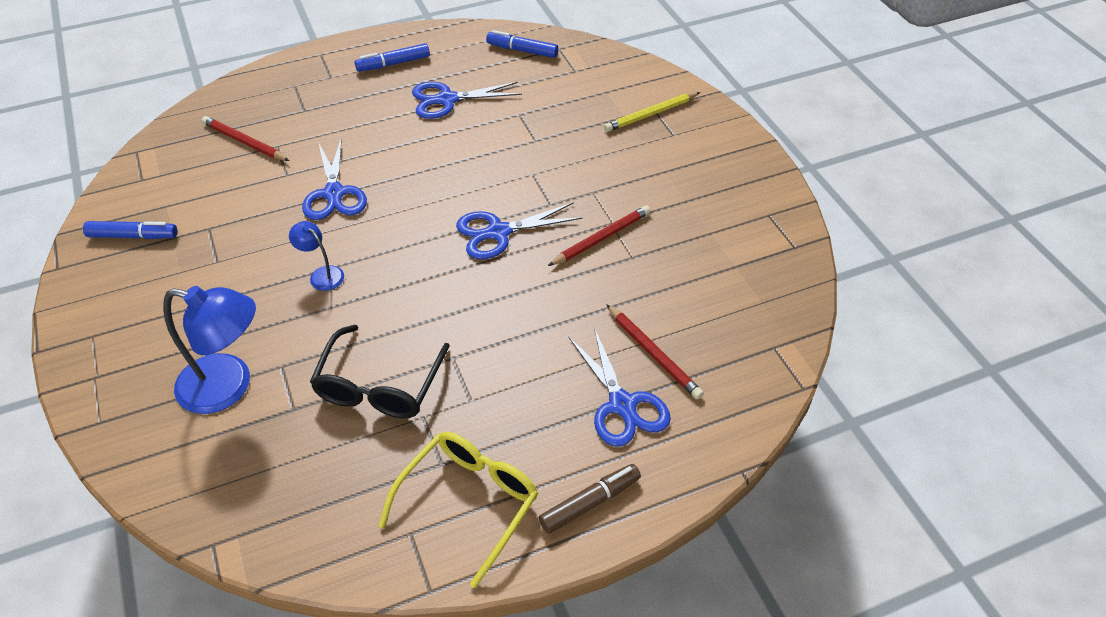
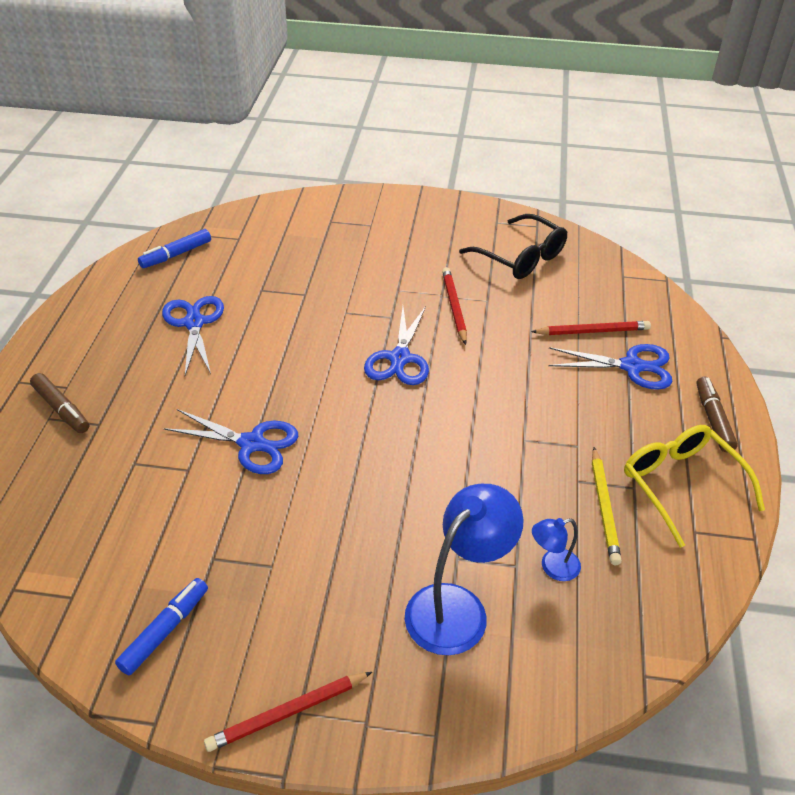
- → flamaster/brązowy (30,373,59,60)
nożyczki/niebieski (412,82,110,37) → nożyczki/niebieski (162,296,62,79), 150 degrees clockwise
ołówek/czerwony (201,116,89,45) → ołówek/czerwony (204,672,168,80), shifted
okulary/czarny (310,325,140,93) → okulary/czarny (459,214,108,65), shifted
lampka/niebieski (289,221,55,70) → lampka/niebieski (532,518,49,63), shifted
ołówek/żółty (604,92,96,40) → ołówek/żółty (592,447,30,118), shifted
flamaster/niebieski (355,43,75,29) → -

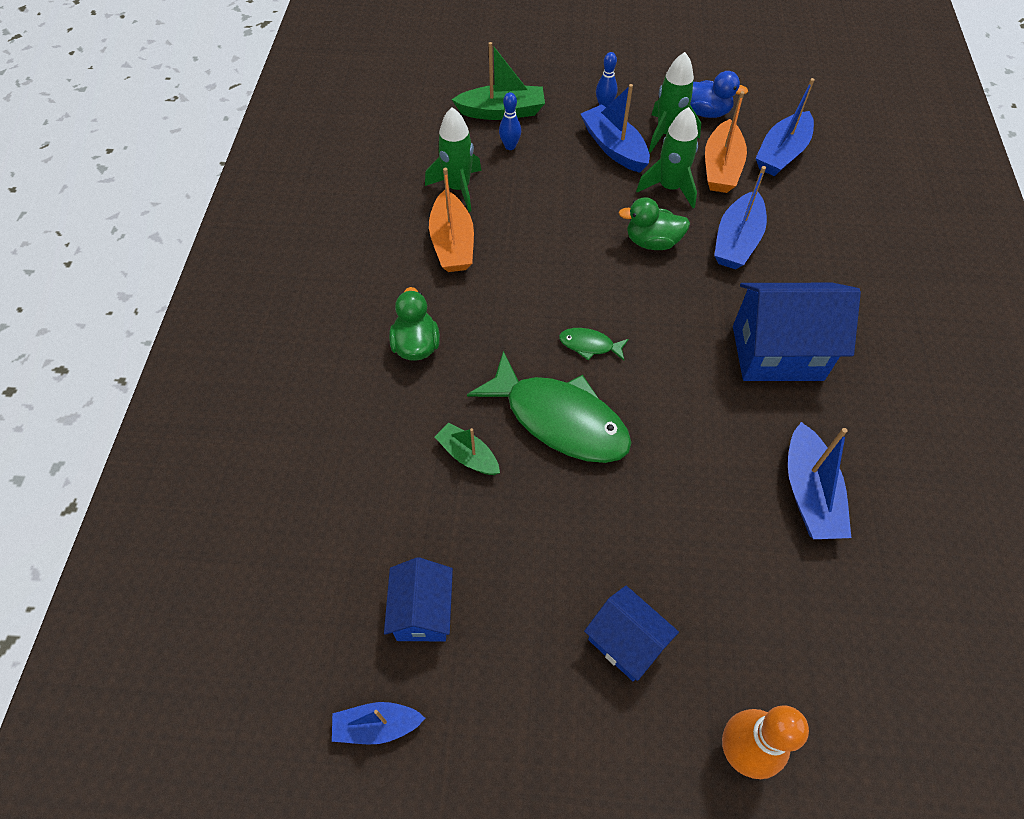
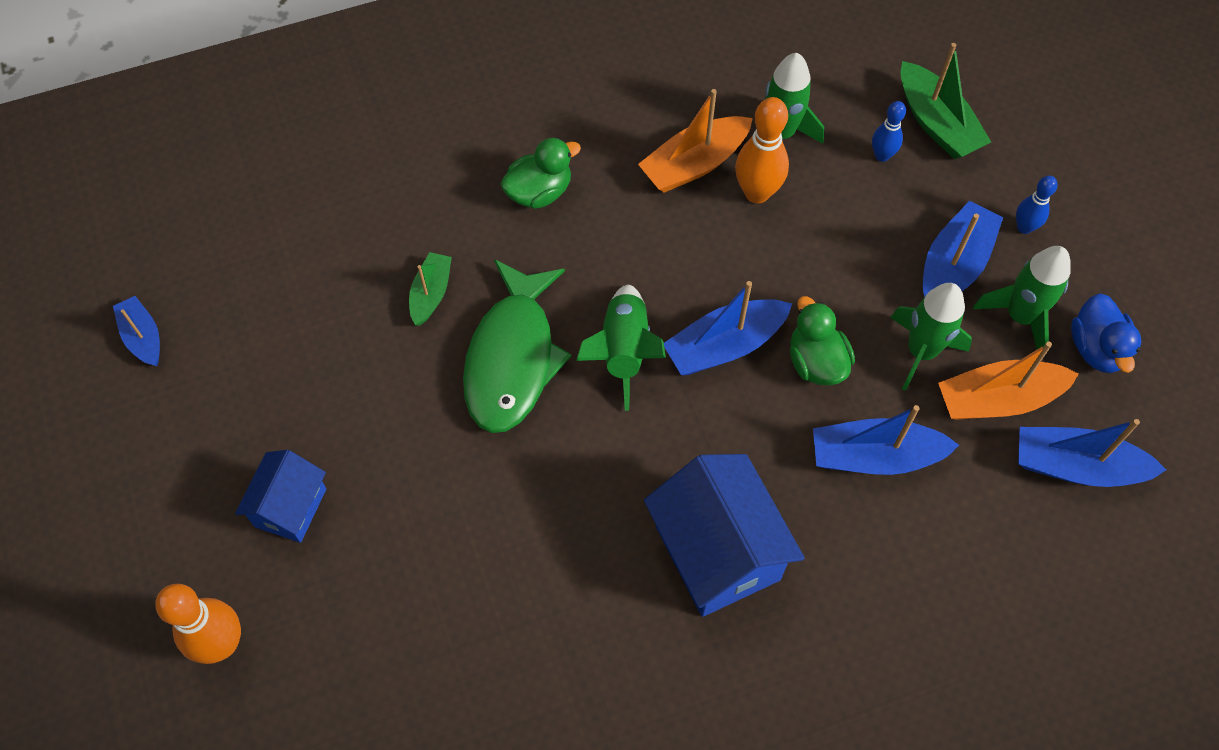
ryba/zielony (559,328,70,33) → rakieta/zielony (576,284,90,127)
łódka/niebieski (788,422,63,117) → łódka/niebieski (664,281,128,94), shifted
- → kręgiel/pomarańczowy (735,97,54,106)
domek/niebieski (384,557,69,84) → -

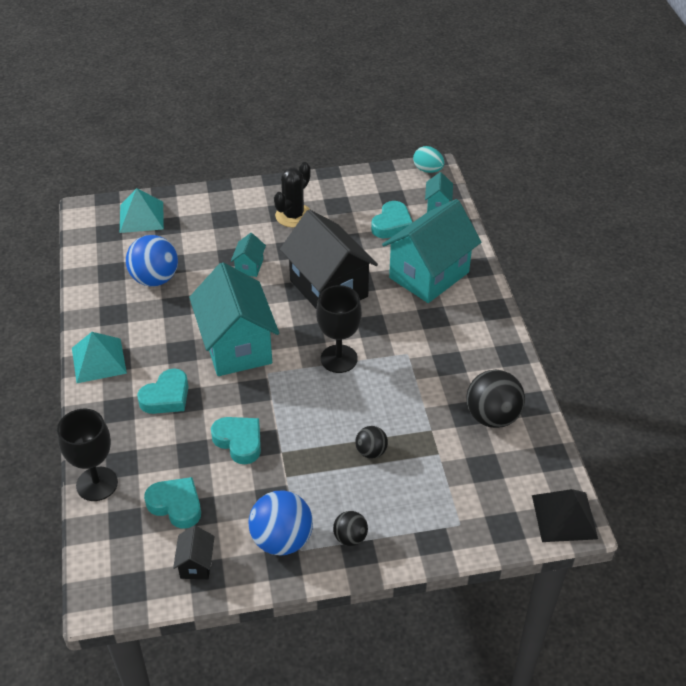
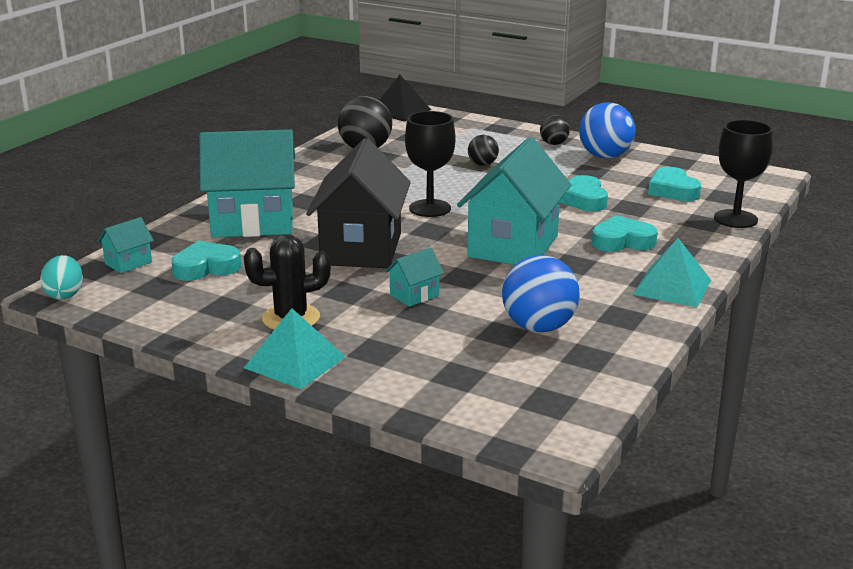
piramida/turkusowy (120,188,44,45) → piramida/turkusowy (244,308,102,81), shifted
domek/czarny (173,525,42,54) → -

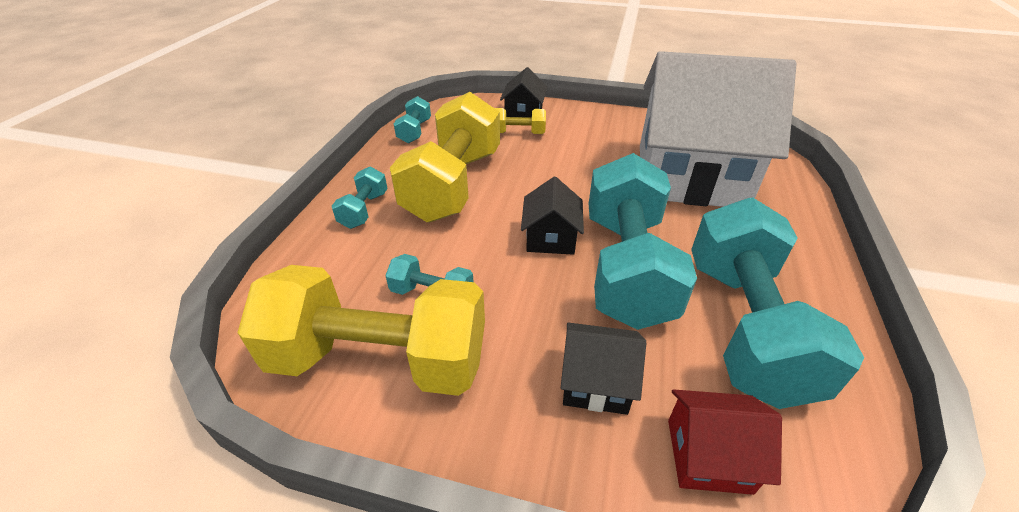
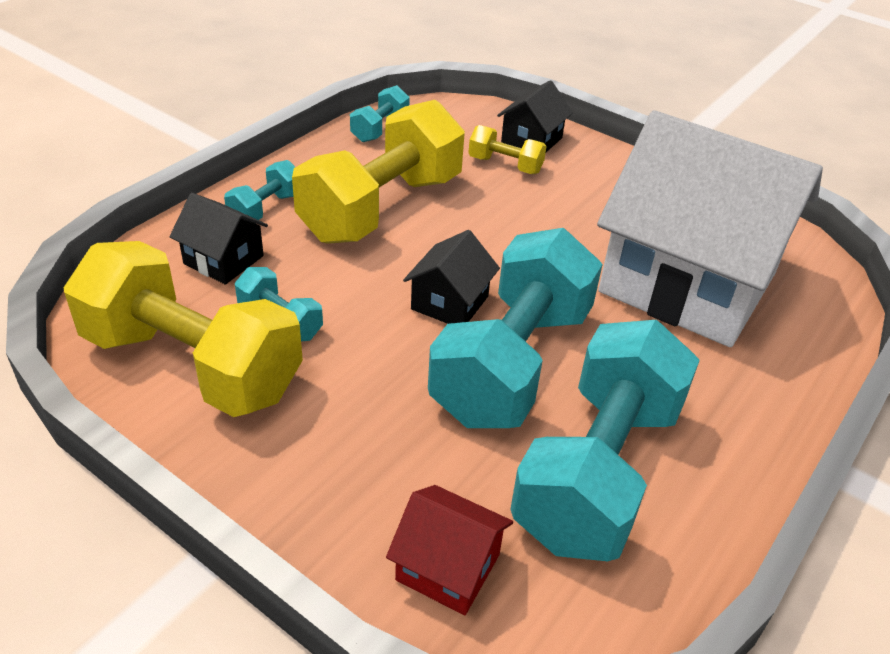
domek/czarny (561,322,85,93) → domek/czarny (170,193,98,92), shifted

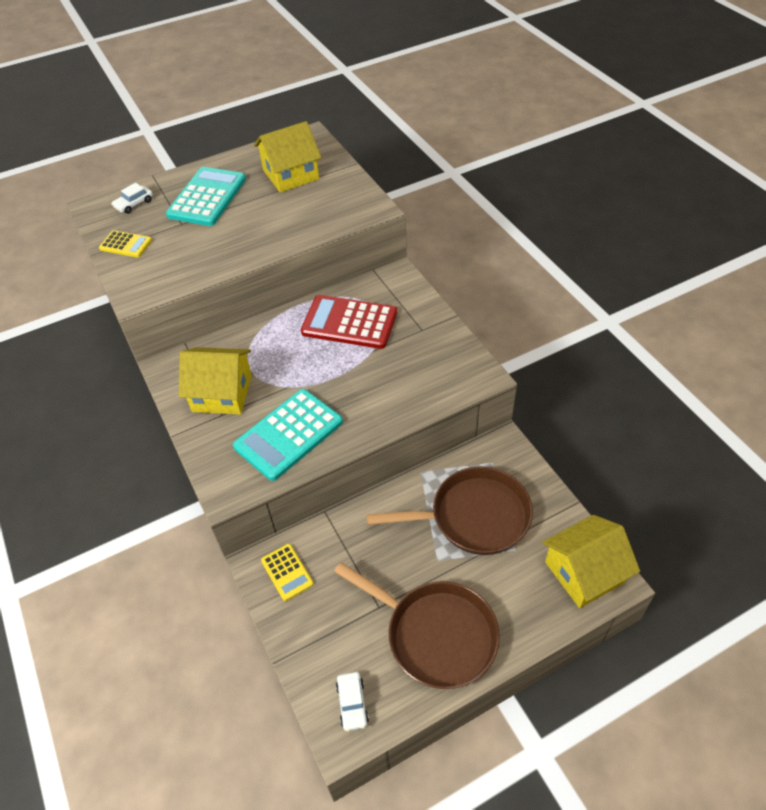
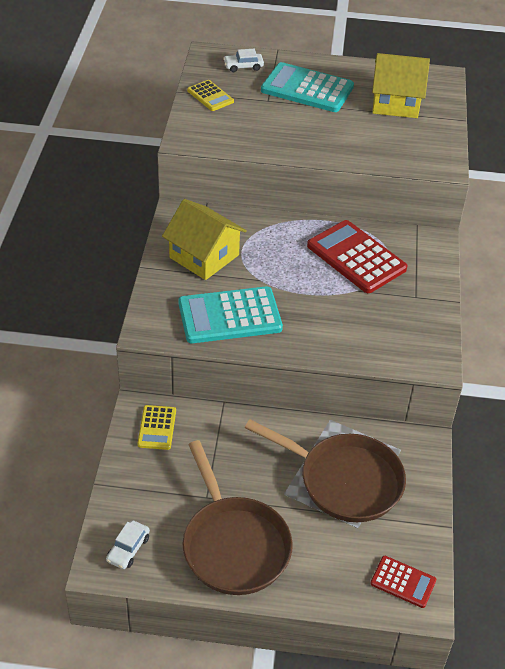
kalkulator/turkusowy (166,167,80,59) → kalkulator/turkusowy (261,62,93,50), 120 degrees counterclockwise
domek/żółty (542,515,98,93) → kalkulator/czerwony (370,556,66,52)

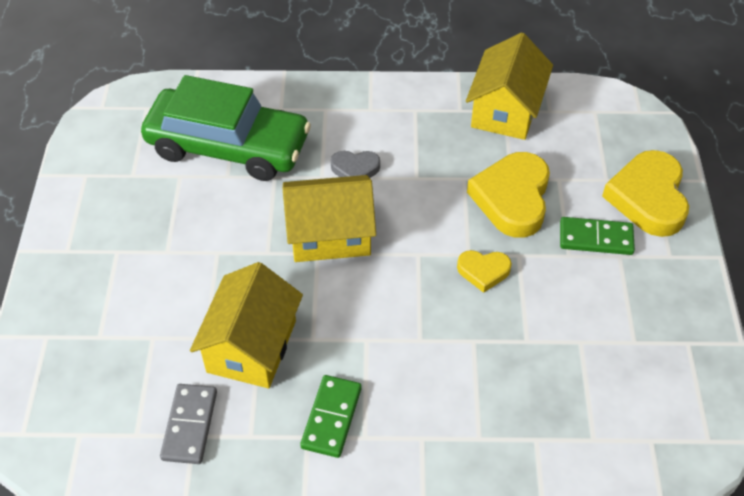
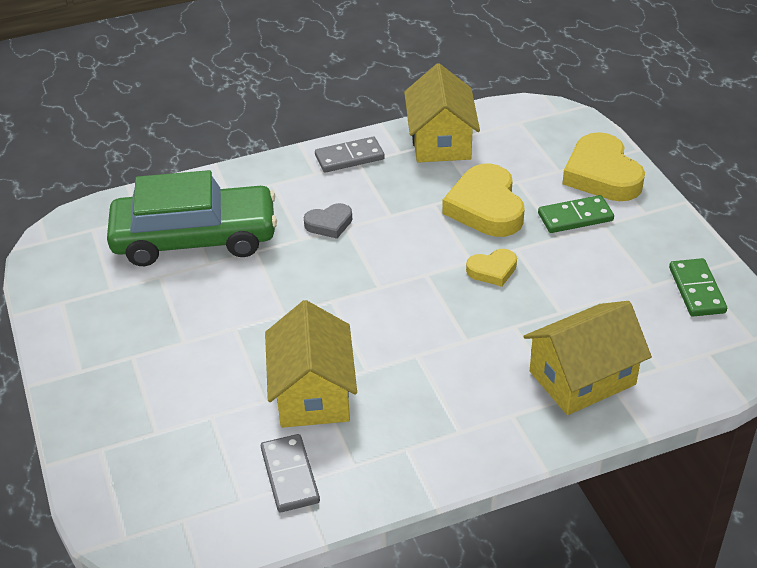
- → kostka domina/szary (315,137,70,36)
domek/żółty (283,175,93,87) → domek/żółty (523,301,129,114), shifted
kostka domina/zielony (300,375,62,83) → kostka domina/zielony (669,258,58,59), shifted

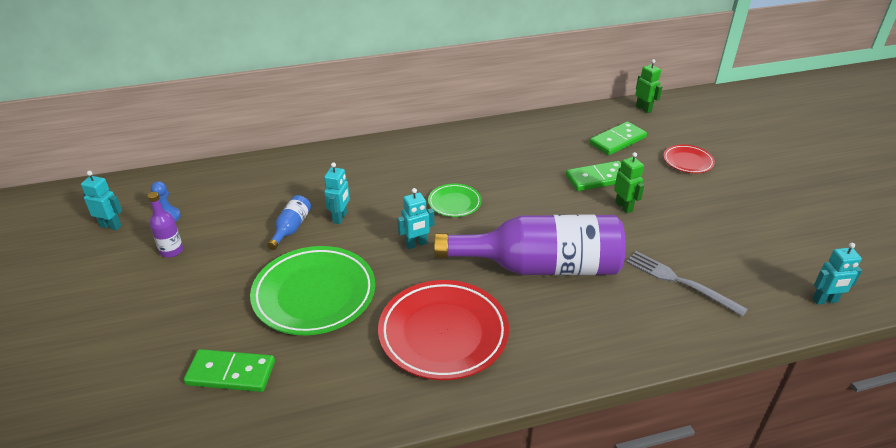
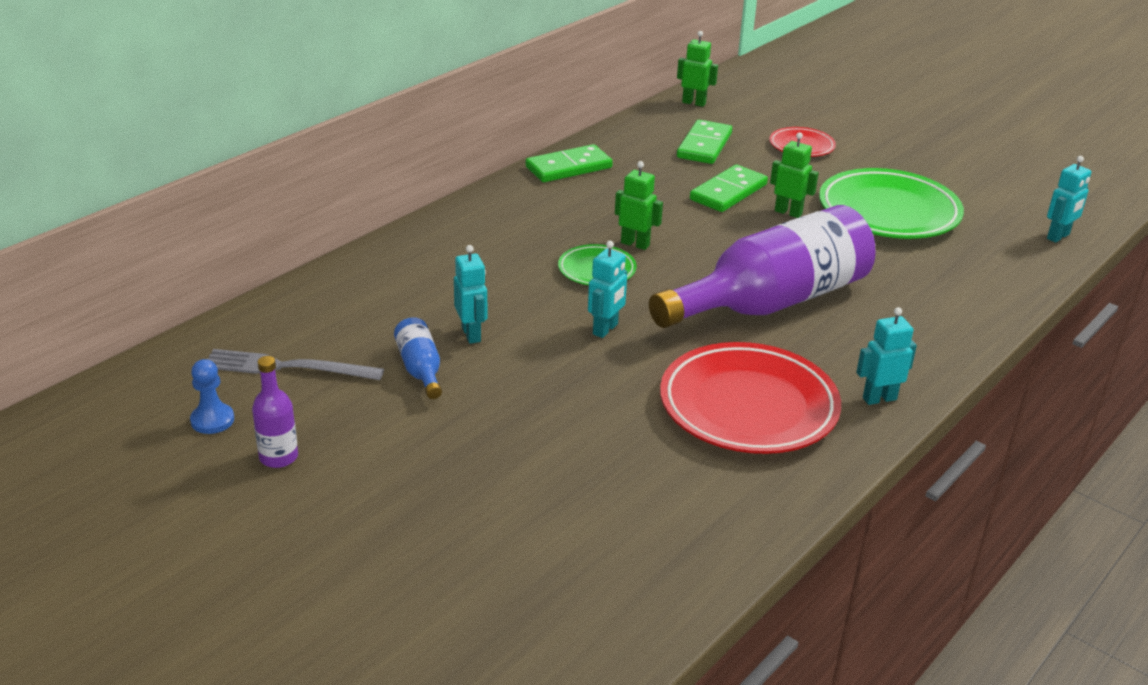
widelec/szary (626,251,122,66) → widelec/szary (207,349,177,31), shifted
kostka domina/zielony (184,349,91,43) → kostka domina/zielony (525,144,88,38), shifted
- → robot/zielony (615,161,48,89)
talerz/zielony (250,246,125,89) → talerz/zielony (819,168,145,71), shifted
robot/turkusowy (81,171,41,59) → robot/turkusowy (856,307,61,98), shifted

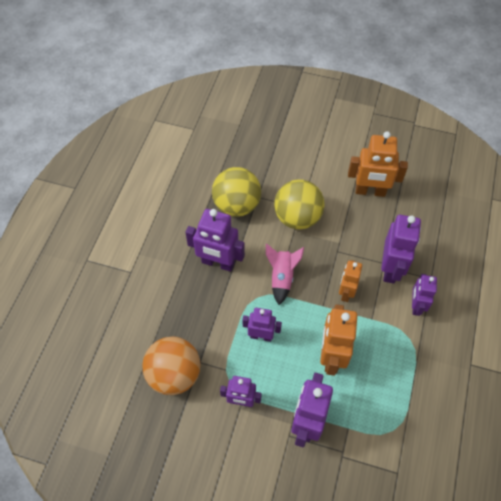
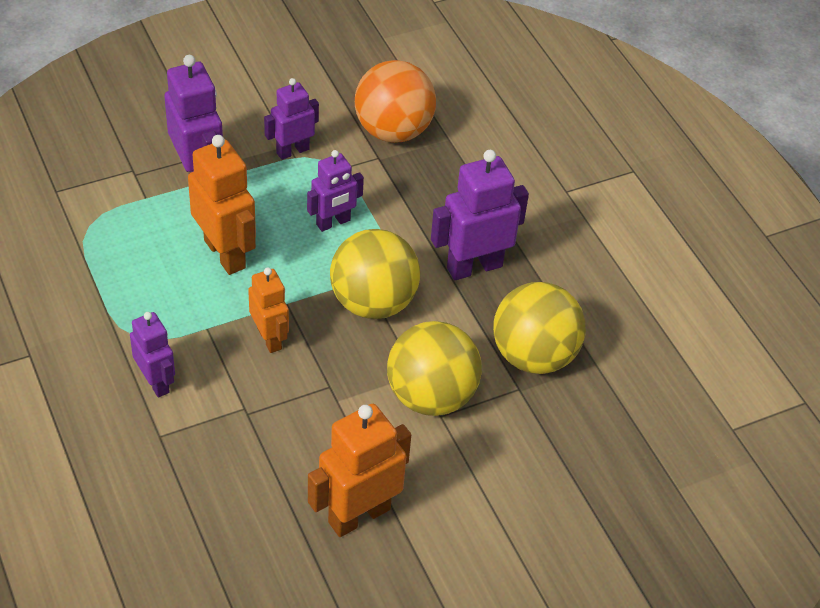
rakieta/różowy (266,243,38,62) → piłka/żółty (330,229,90,90)
robot/fioletowy (381,215,40,69) → -

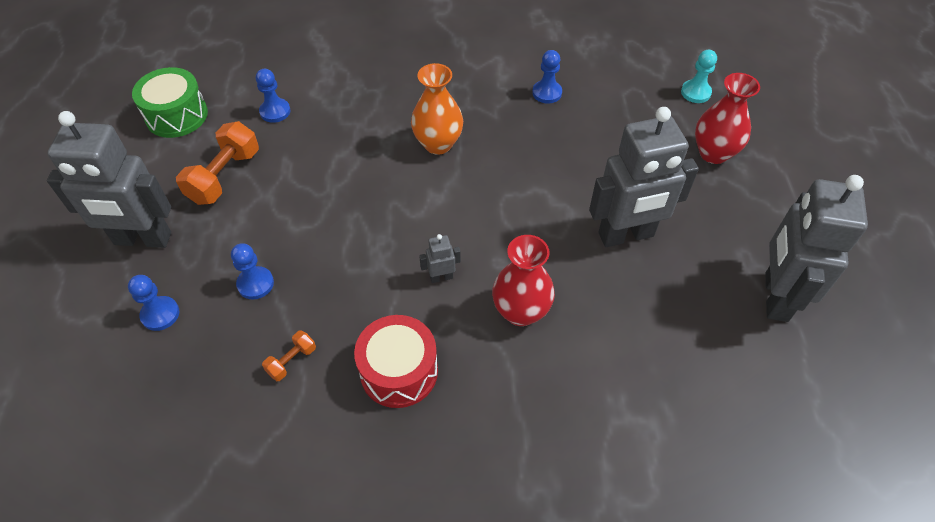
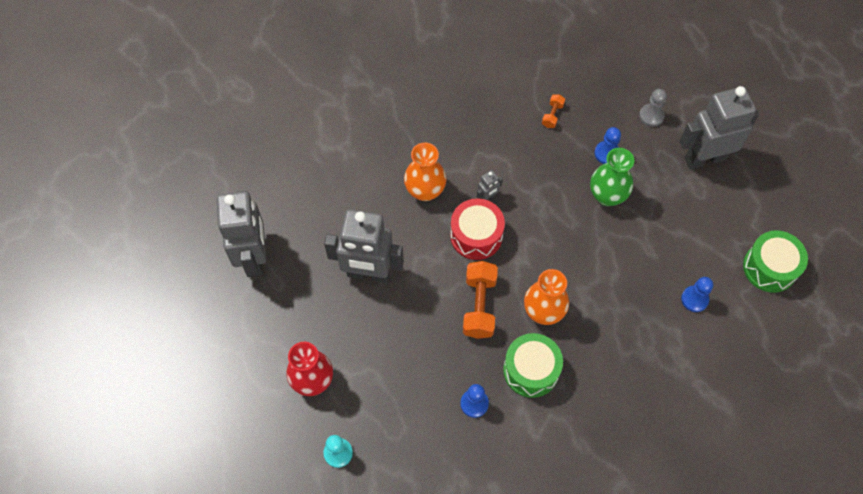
robot/szary (589,107,110,140) → robot/szary (324,210,80,73), 135 degrees counterclockwise
wazon/czerwony (492,235,63,91) → wazon/pomarańczowy (404,143,43,58)
bęben/czerwony (354,315,84,93) → bęben/czerwony (450,198,55,62), shifted
hantel/pomarańczowy (176,121,83,84) → hantel/pomarańczowy (463,261,35,78), shifted
- → bęben/zielony (503,333,60,65)
- → wazon/zielony (590,148,44,58)
pionek/niebieski (128,275,51,56) → pionek/szary (639,89,28,38)

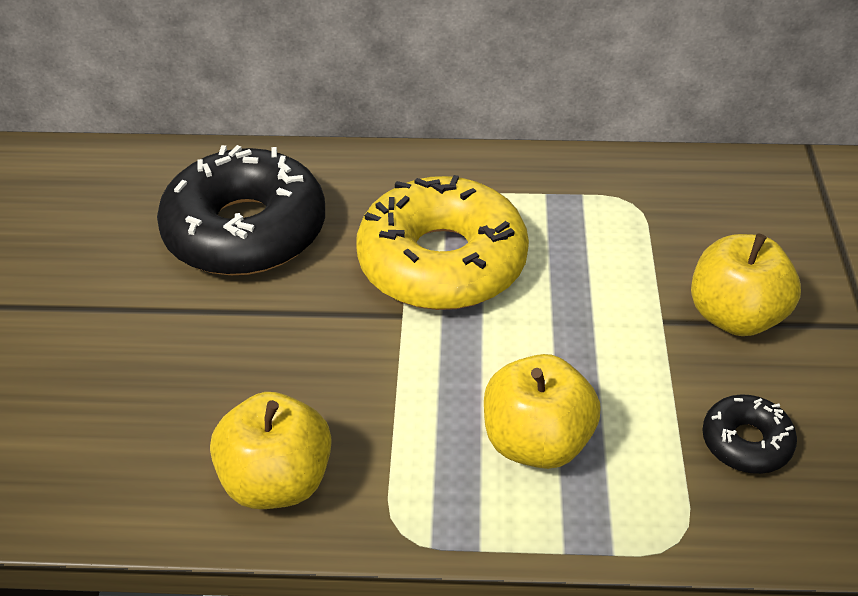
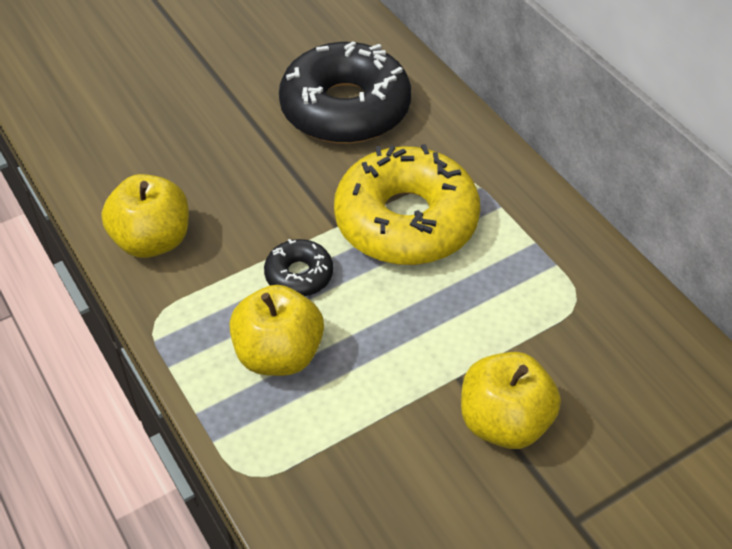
donut/czarny (702,394,95,80) → donut/czarny (264,239,69,57), shifted

